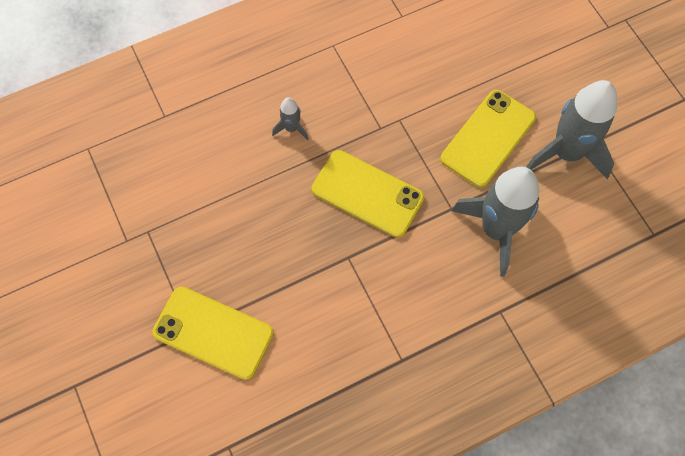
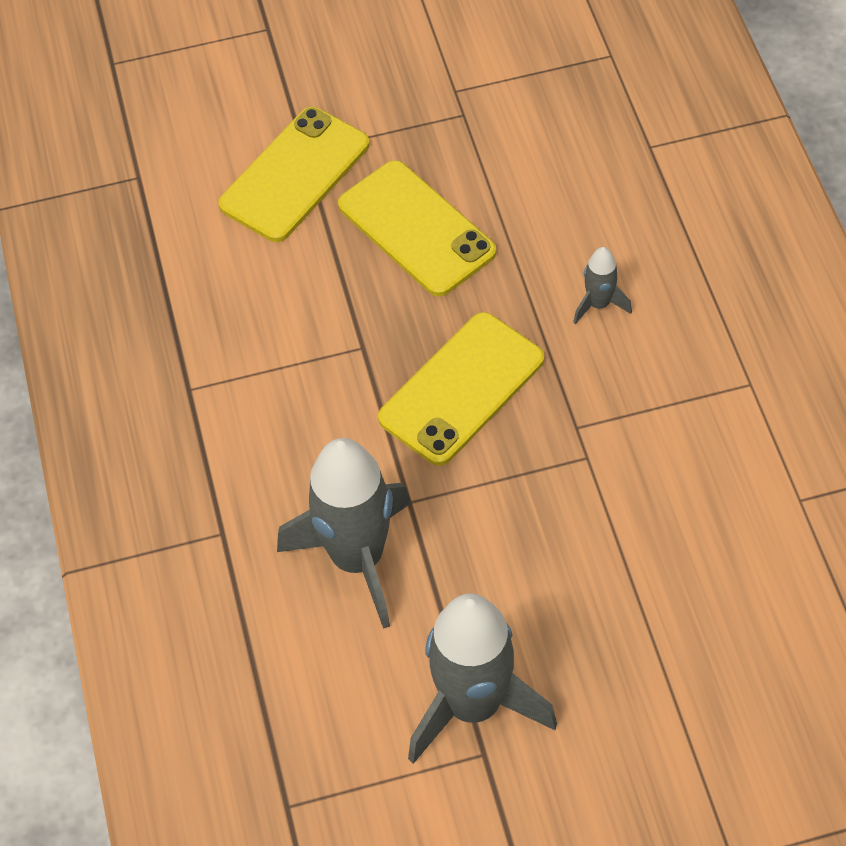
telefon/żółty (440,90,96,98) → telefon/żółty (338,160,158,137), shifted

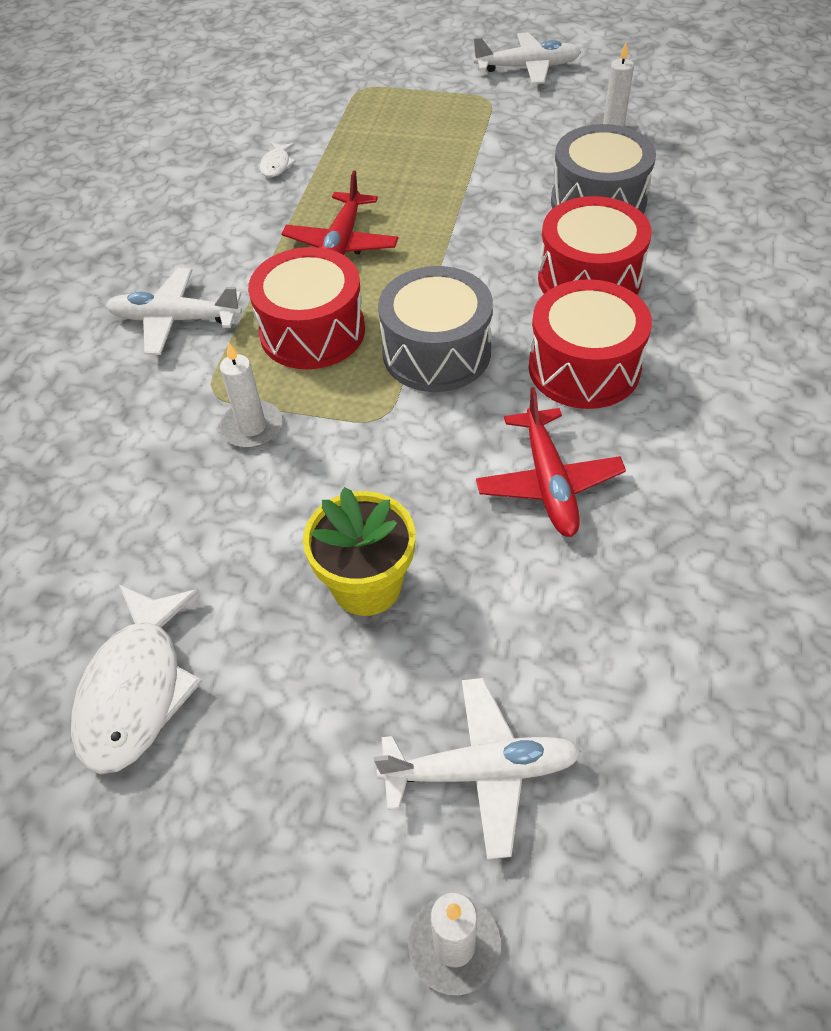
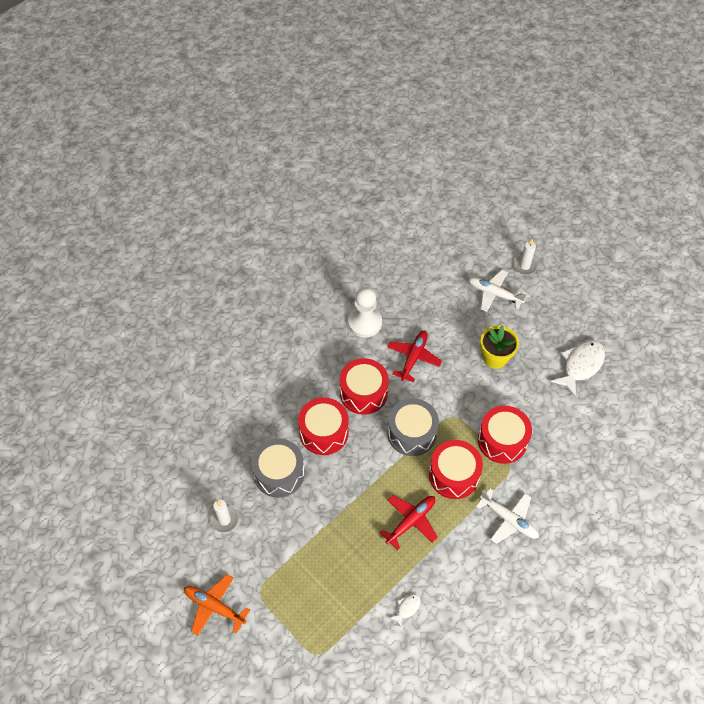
samolot/biały (473,32,108,52) → samolot/pomarańczowy (184,574,66,62)
- → pionek/biały (348,287,34,51)
świeca/biały (220,342,63,106) → bęben/czerwony (478,406,54,58)

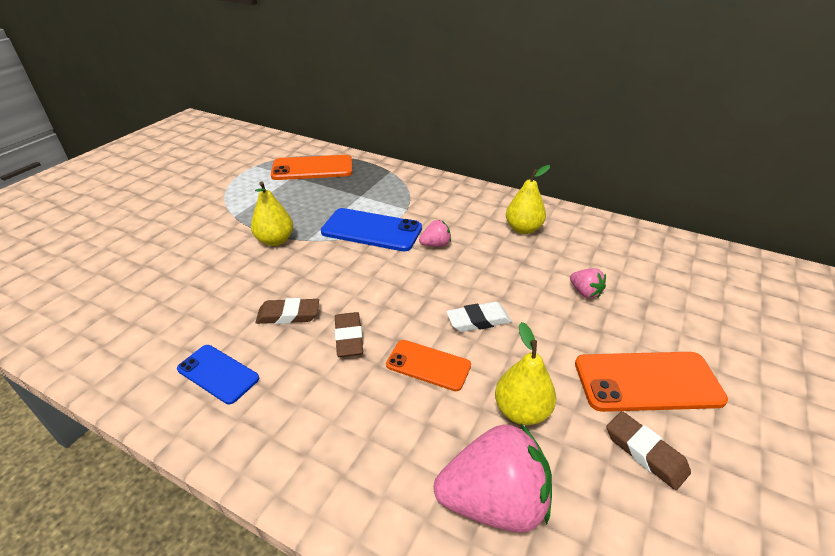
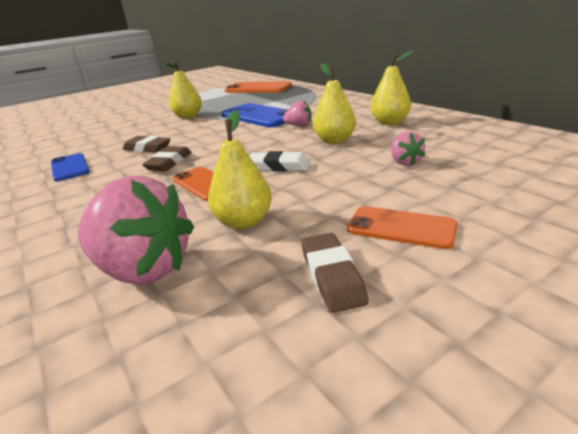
- → gruszka/żółty (313,63,43,81)
telefon/pomarańczowy (575,352,153,60) → telefon/pomarańczowy (347,206,110,43), x0.62

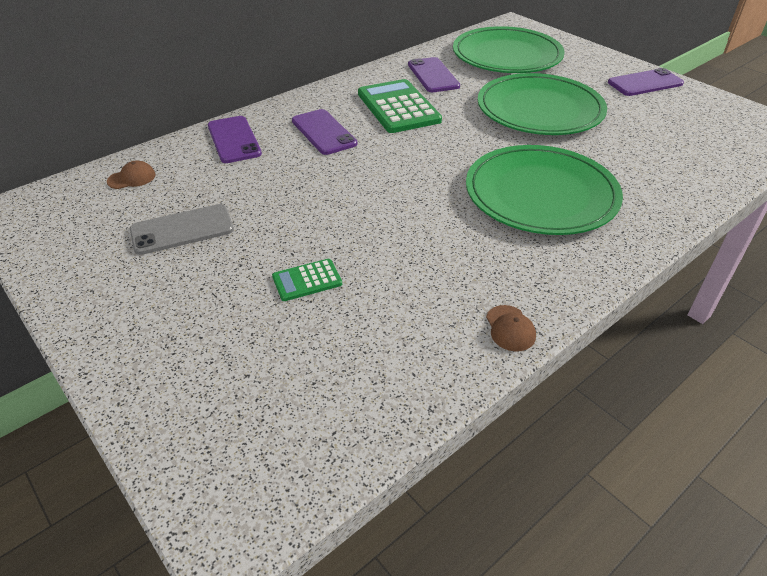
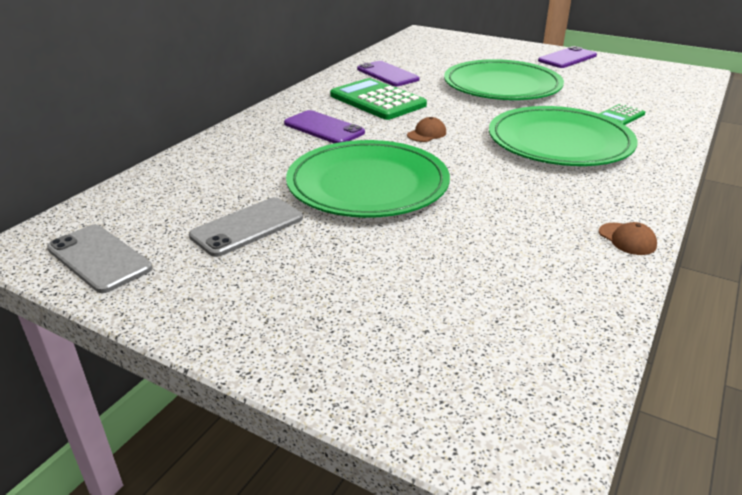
- → telefon/szary (47,225,105,68)
talerz/zielony (453,26,112,47) → talerz/zielony (286,140,164,78), shifted
czapka/brązowy (107,160,48,29) → czapka/brązowy (407,117,39,25), shifted
kalkulator/zielony (272,259,70,42) → kalkulator/zielony (599,104,46,21), shifted
telefon/fioletowy (208,116,54,47) → -

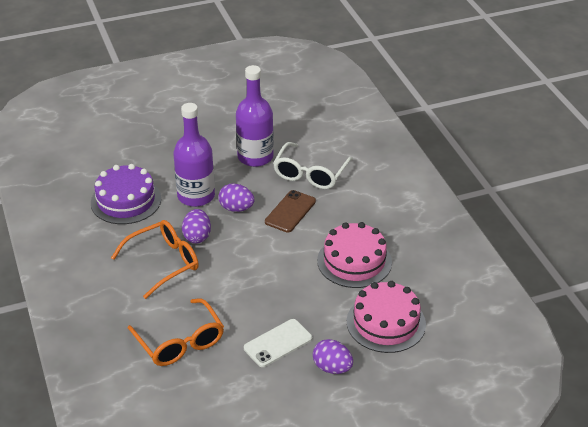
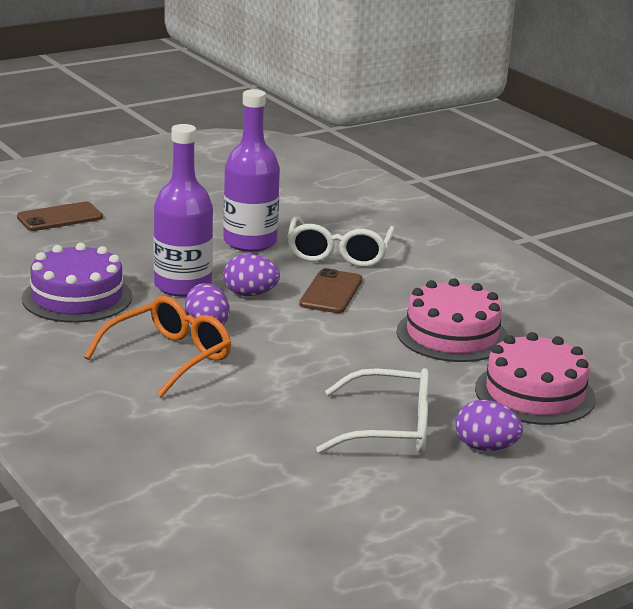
- → telefon/brązowy (17,201,86,30)
telefon/biały (244,319,68,48) → okulary/biały (316,368,113,85)
okulary/pomarańczowy (128,298,96,68) → -

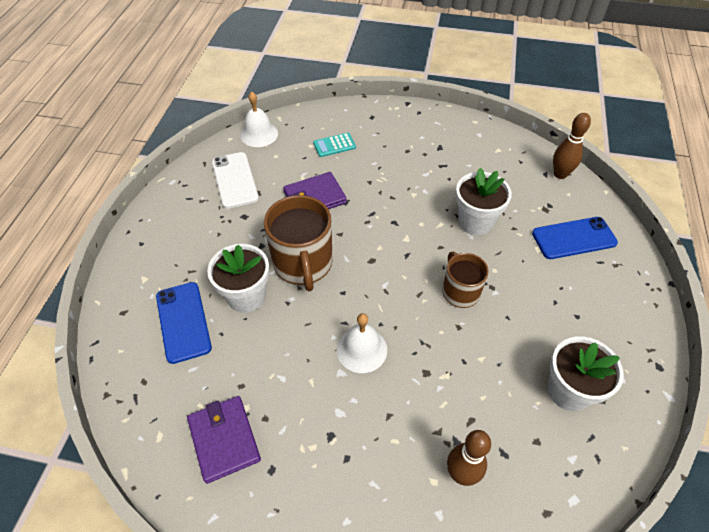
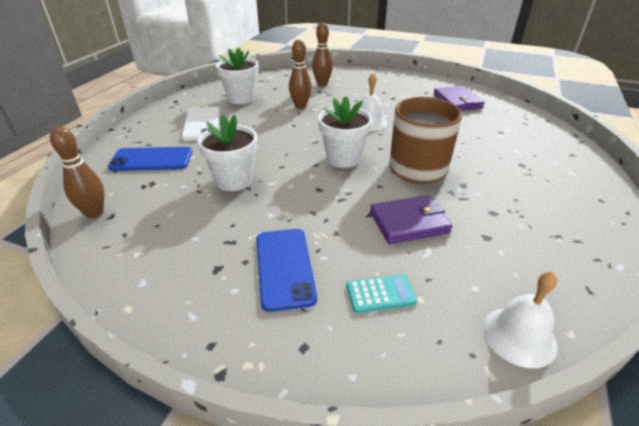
telefon/biały (212,152,47,57) → telefon/biały (181,107,39,34), shifted
telefon/niebieski (156,282,56,82) → telefon/niebieski (256,229,61,83), shifted
- → kręgiel/brązowy (289,40,23,69)
doniczka/biały (207,244,62,69) → doniczka/biały (318,96,55,72), shifted
kubek/brązowy (442,251,47,57) → -

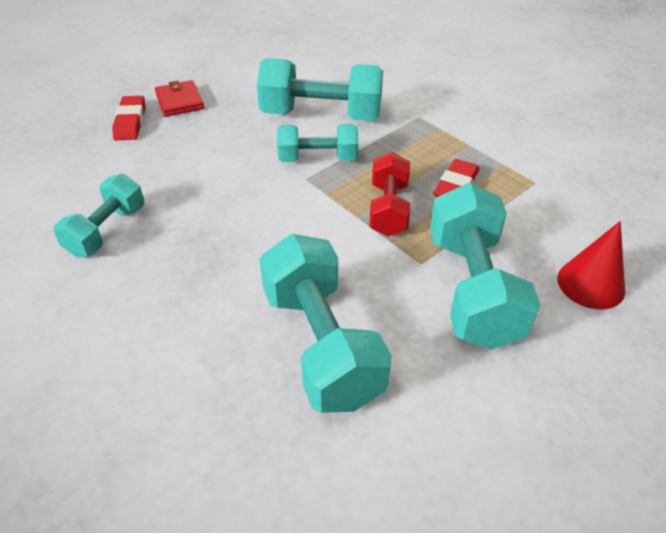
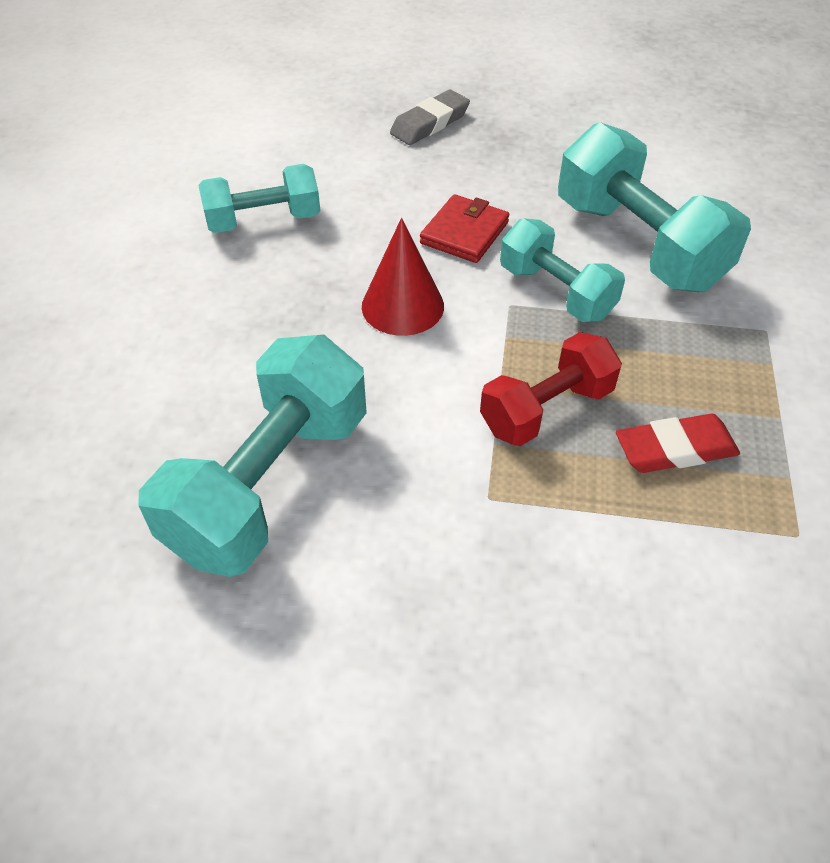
stożek/czerwony (557,221,68,88) → stożek/czerwony (362,218,82,118), shifted
gumka do mazania/czerwony (112,96,33,44) → gumka do mazania/szary (390,90,80,55)
portfel/czerwony (155,80,49,37) → portfel/czerwony (420,194,89,69), shifted
hantel/turkusowy (430,183,111,167) → -

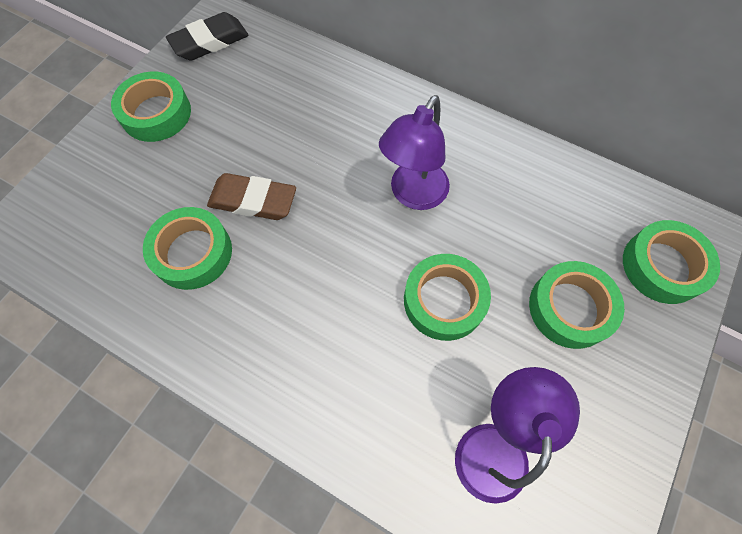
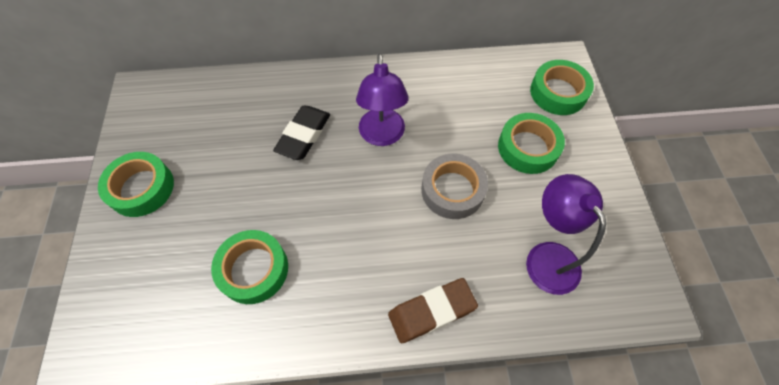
gumka do mazania/czarny (166,12,83,49) → gumka do mazania/czarny (273,106,57,54), shifted
gumka do mazania/brązowy (207,173,89,47) → gumka do mazania/brązowy (388,278,90,65), shifted
taśma klejąca/zielony (404,254,87,87) → taśma klejąca/szary (421,154,67,65)

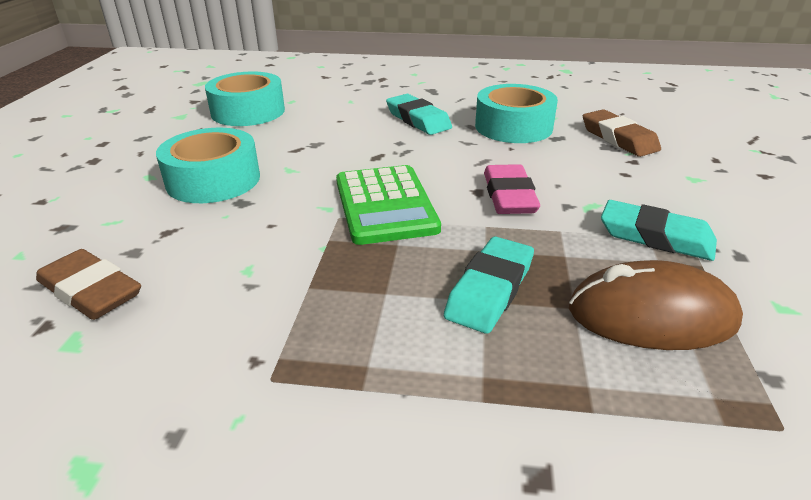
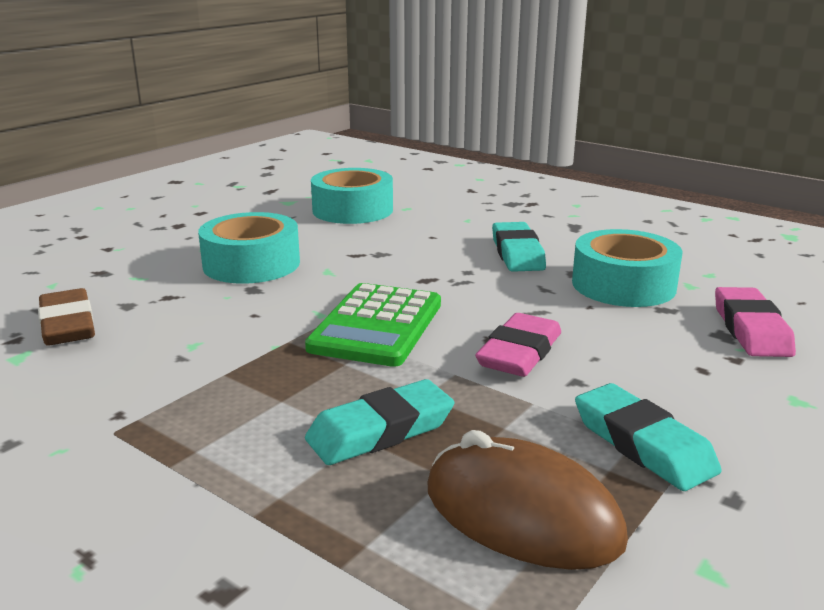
gumka do mazania/brązowy (583,109,78,48) → gumka do mazania/różowy (715,287,81,70)

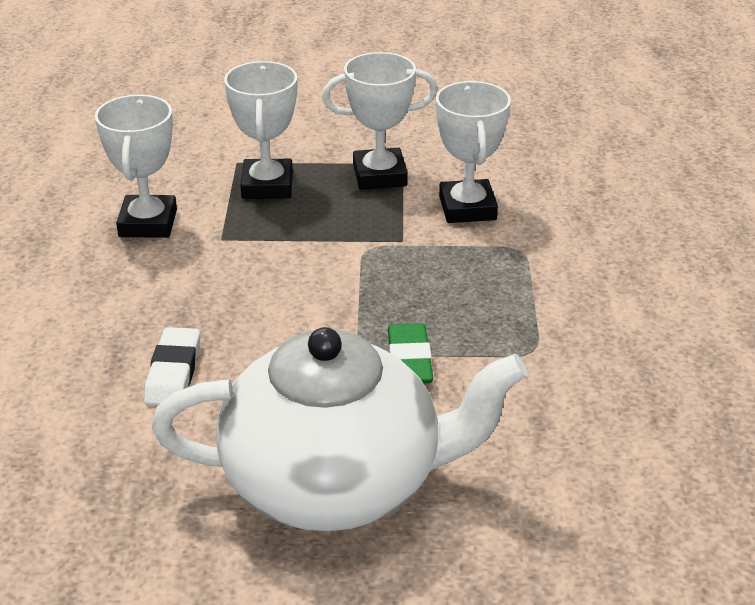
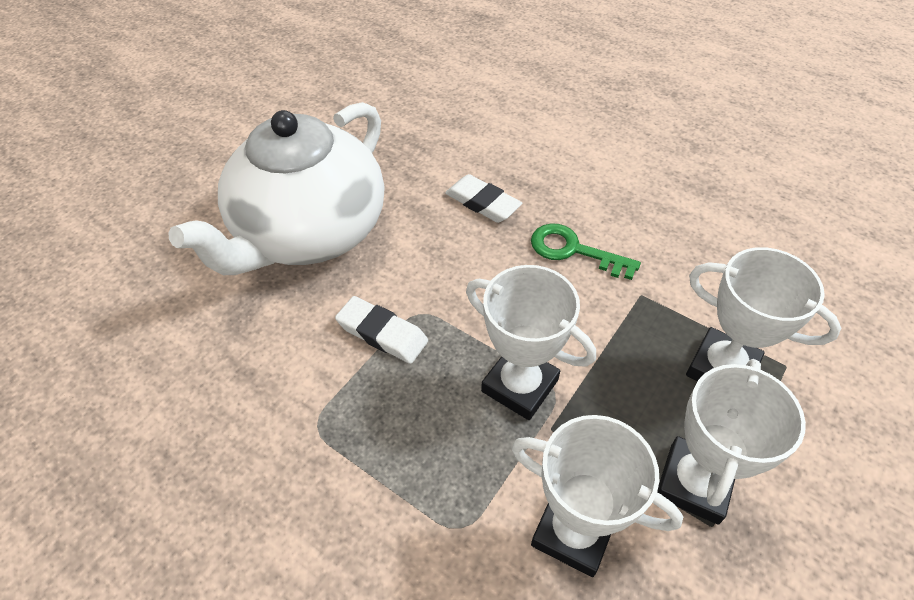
gumka do mazania/zielony (388,323,45,61) → gumka do mazania/biały (335,296,93,68)
puchar/biały (95,95,82,143) → puchar/biały (466,265,130,155), shifted
- → klucz/zielony (531,223,110,57)

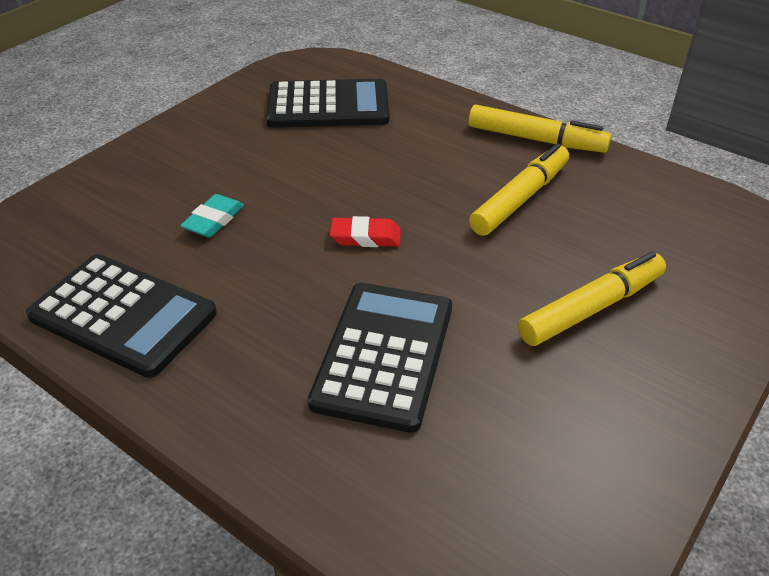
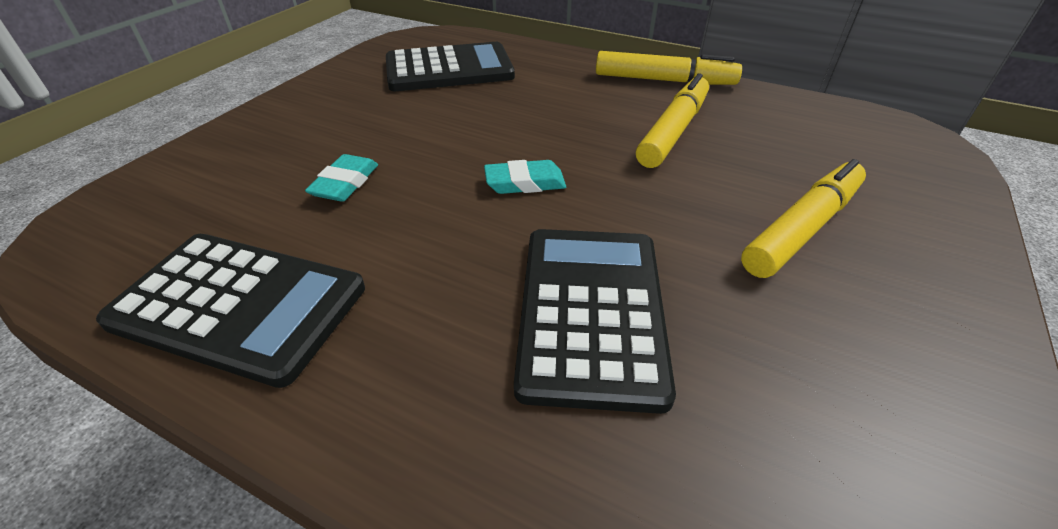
gumka do mazania/czerwony (330,216,71,31) → gumka do mazania/turkusowy (484,160,82,34)

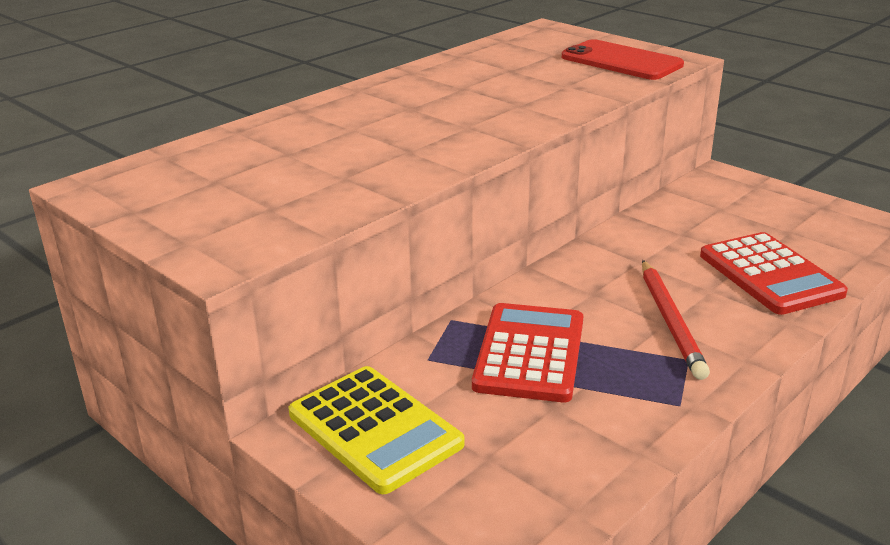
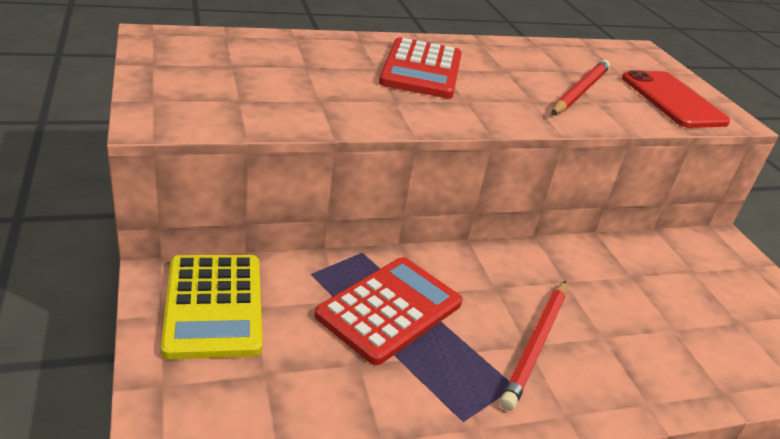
kalkulator/czerwony (700,232,148,83) → kalkulator/czerwony (379,37,83,62), shifted
- → ołówek/czerwony (552,60,58,55)

